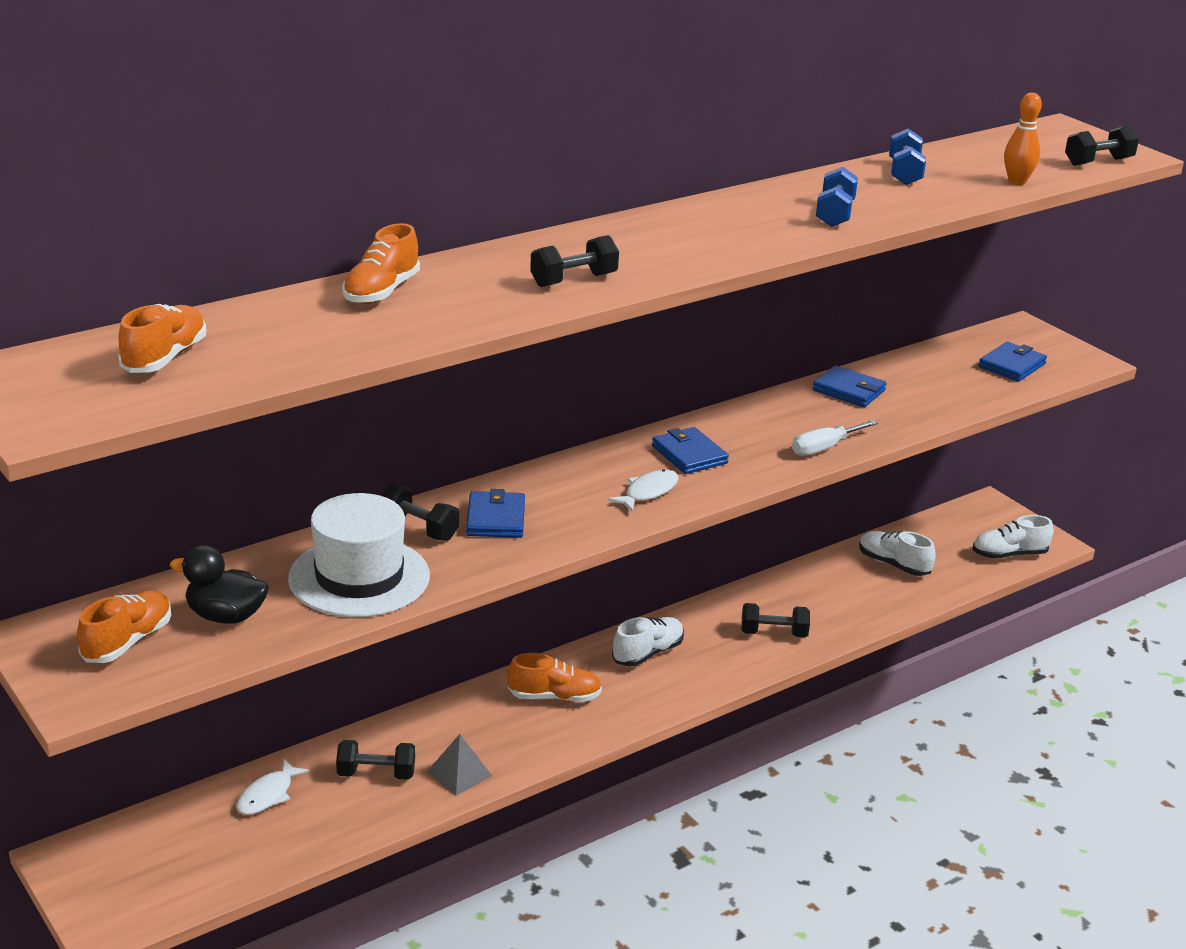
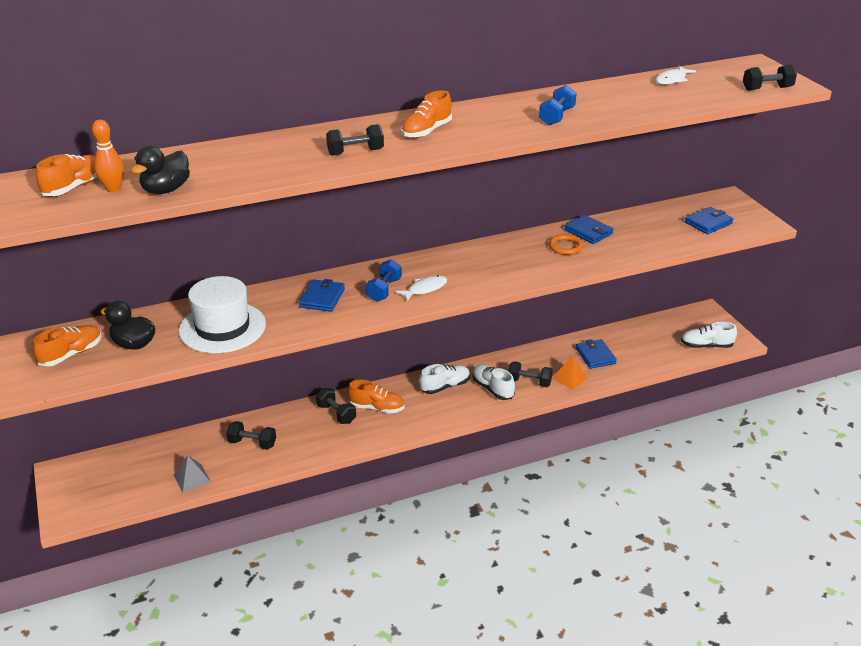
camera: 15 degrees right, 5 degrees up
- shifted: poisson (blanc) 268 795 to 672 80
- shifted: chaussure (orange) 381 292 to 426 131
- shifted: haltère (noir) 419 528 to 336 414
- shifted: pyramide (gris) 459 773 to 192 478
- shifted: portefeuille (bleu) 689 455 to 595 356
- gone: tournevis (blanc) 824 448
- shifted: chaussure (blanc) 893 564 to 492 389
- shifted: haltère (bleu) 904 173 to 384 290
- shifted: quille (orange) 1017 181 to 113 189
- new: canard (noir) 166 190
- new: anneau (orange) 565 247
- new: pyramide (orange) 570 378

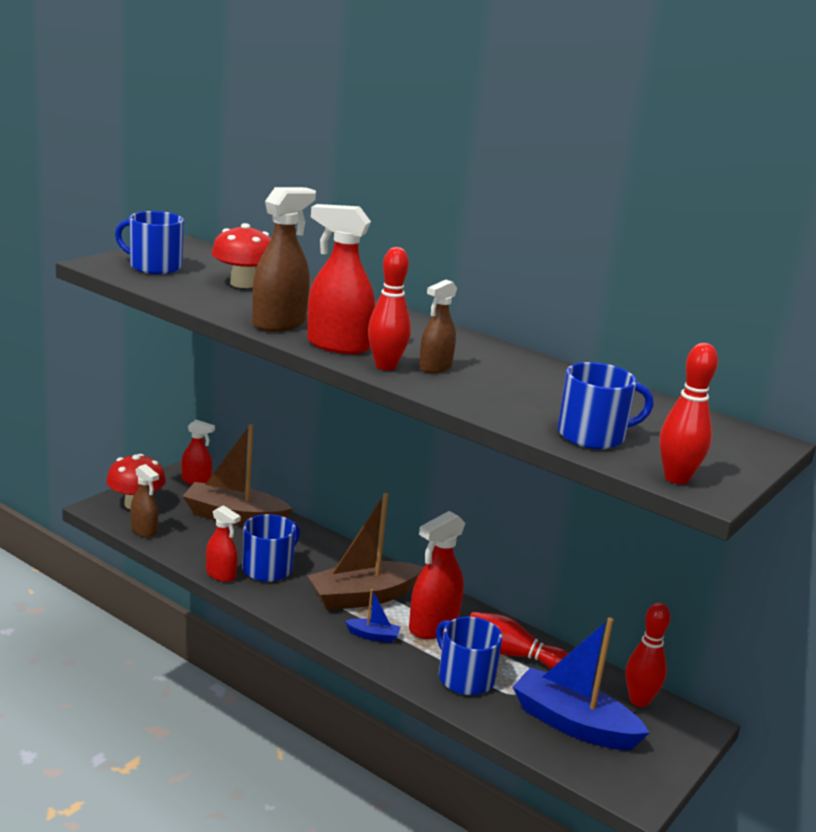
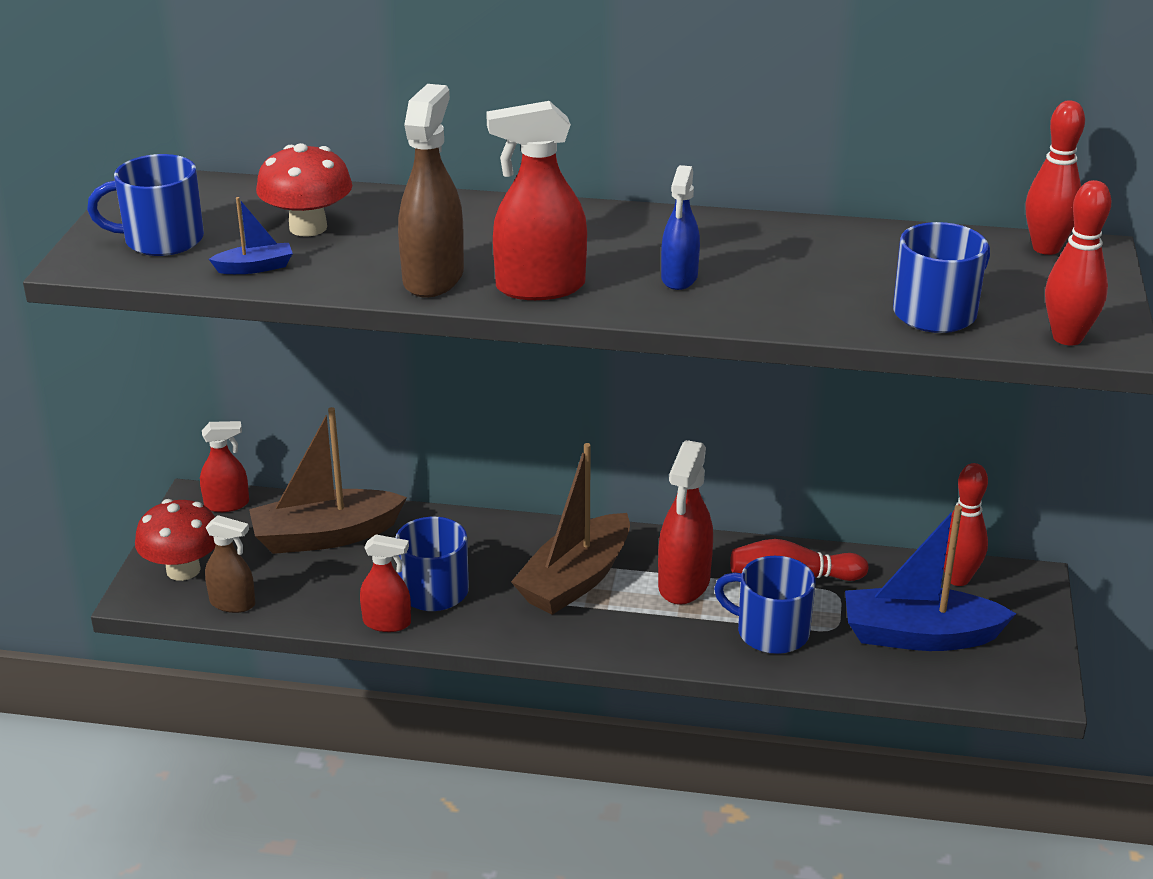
camera: 25 degrees left, 10 degrees up
- shifted: bateau (bleu) 373 636 to 255 267
- shifted: quille (rouge) 385 366 to 1046 248
- repainted: vaporisateur (marron) 435 367 to vaporisateur (bleu) 679 278

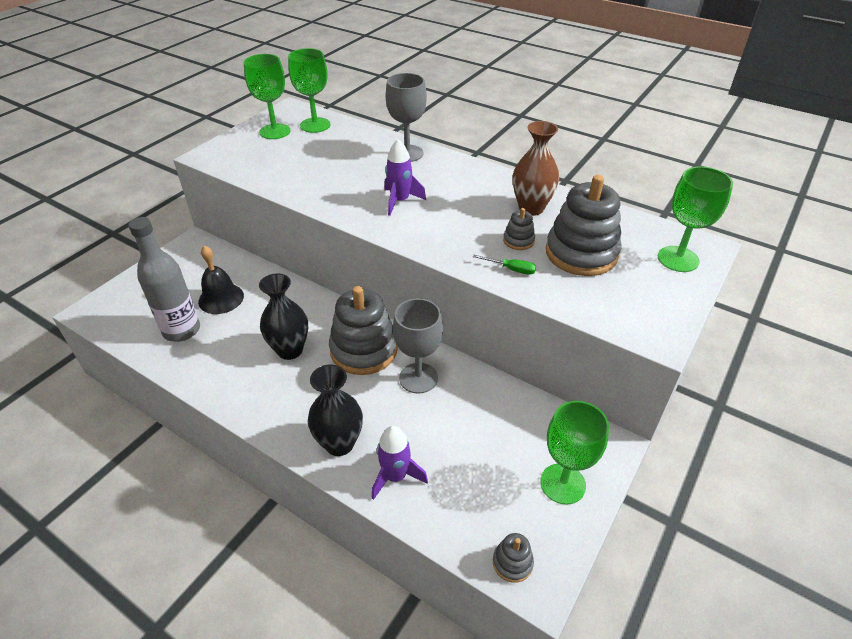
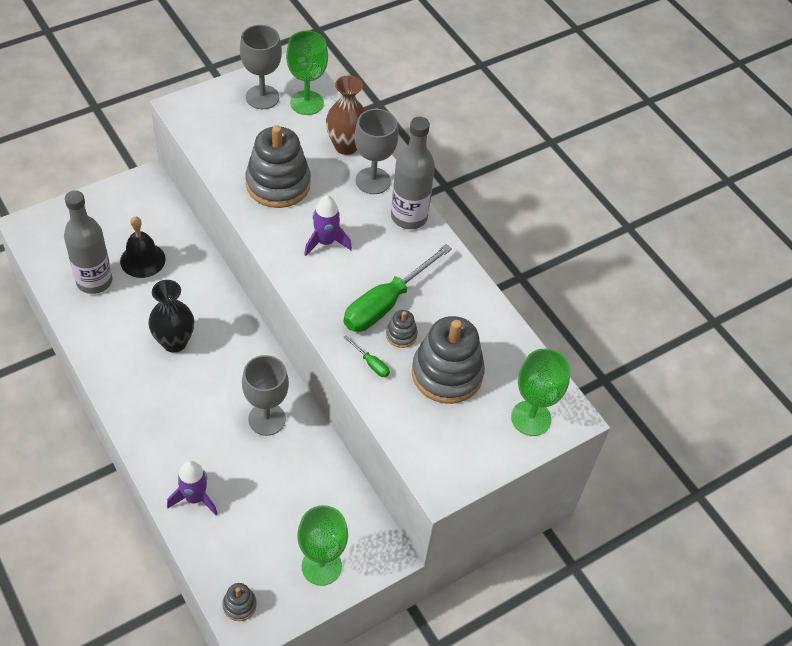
camera: 20 degrees right, 10 degrees up
- repainted: verre à pied (vert) 275 131 to verre à pied (gris) 262 97
- gone: vase (noir) 339 443
- shifted: jouet à empiler (gris) 364 350 to 278 184
- shifted: vase (marron) 531 208 to 346 146
- new: tournevis (vert) 386 303
- new: bouteille (gris) 409 217

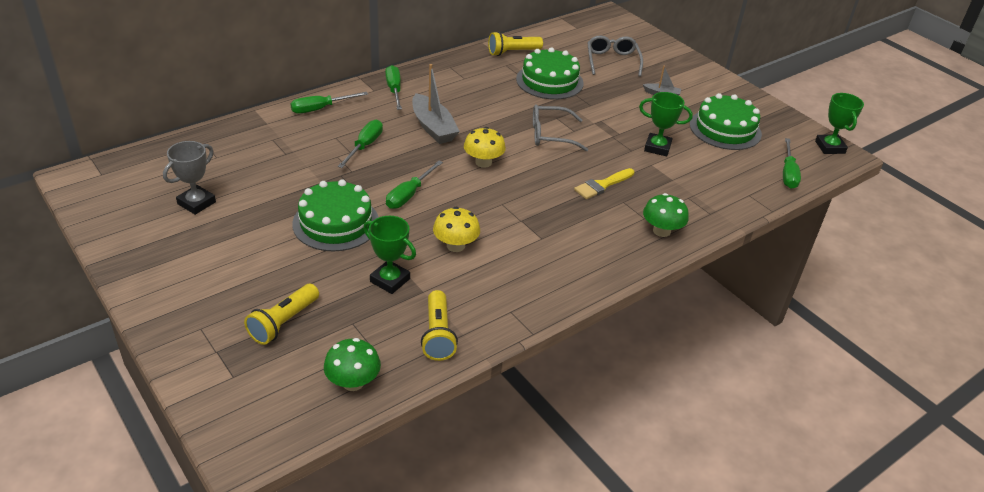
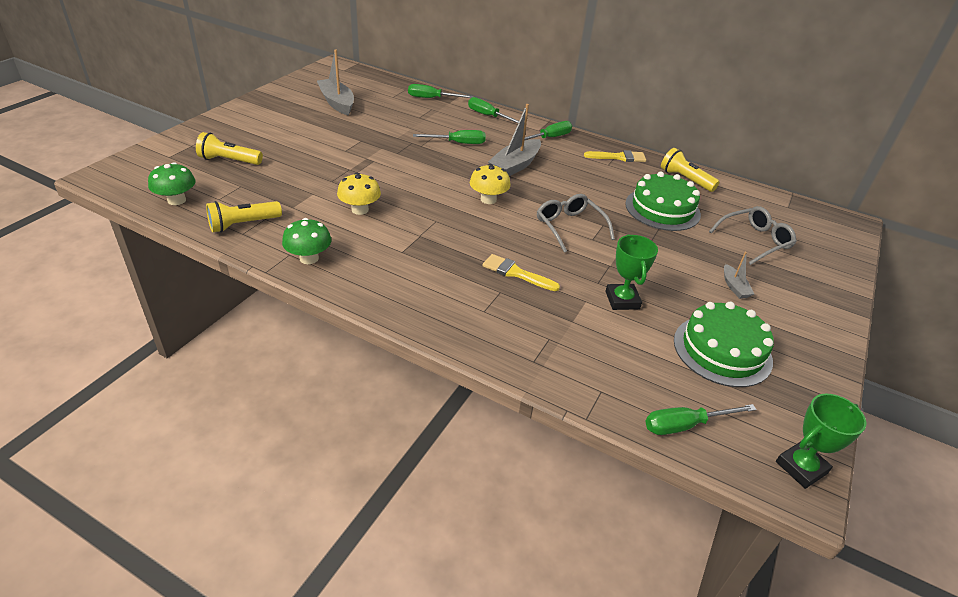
camera: 65 degrees right, 0 degrees up
- swapped: trophée (gris) 196 203 to bateau (gris) 337 103
- gone: gâteau (vert) 336 223
- gone: trophée (vert) 390 280
- shifted: tournevis (vert) 409 195 to 432 98
- shifted: champignon (vert) 661 231 to 309 258
- new: pinceau (jaune) 618 157

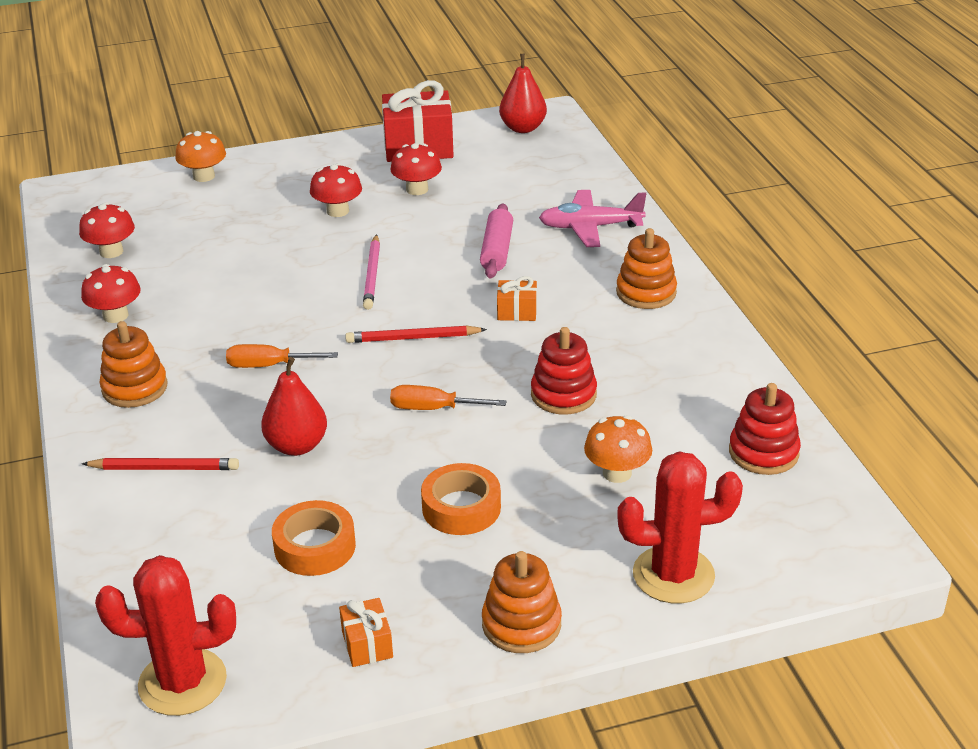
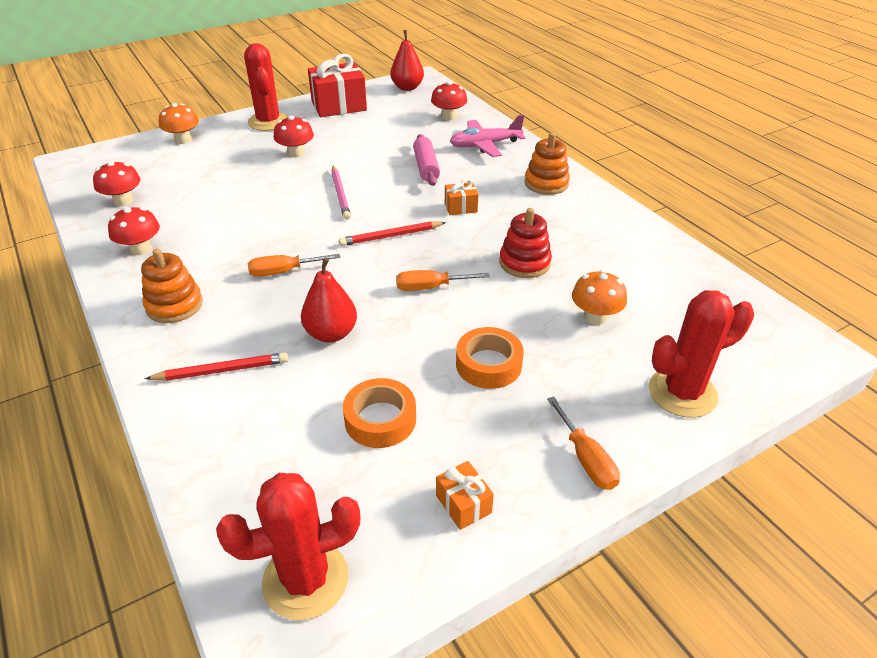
camera: 15 degrees left, 5 degrees up
- shifted: champignon (rouge) 417 189 to 448 116
- swapped: jouet à empiler (orange) 521 624 to tournevis (orange) 586 459
- gone: jouet à empiler (rouge) 763 452
- new: cactus (rouge) 268 122

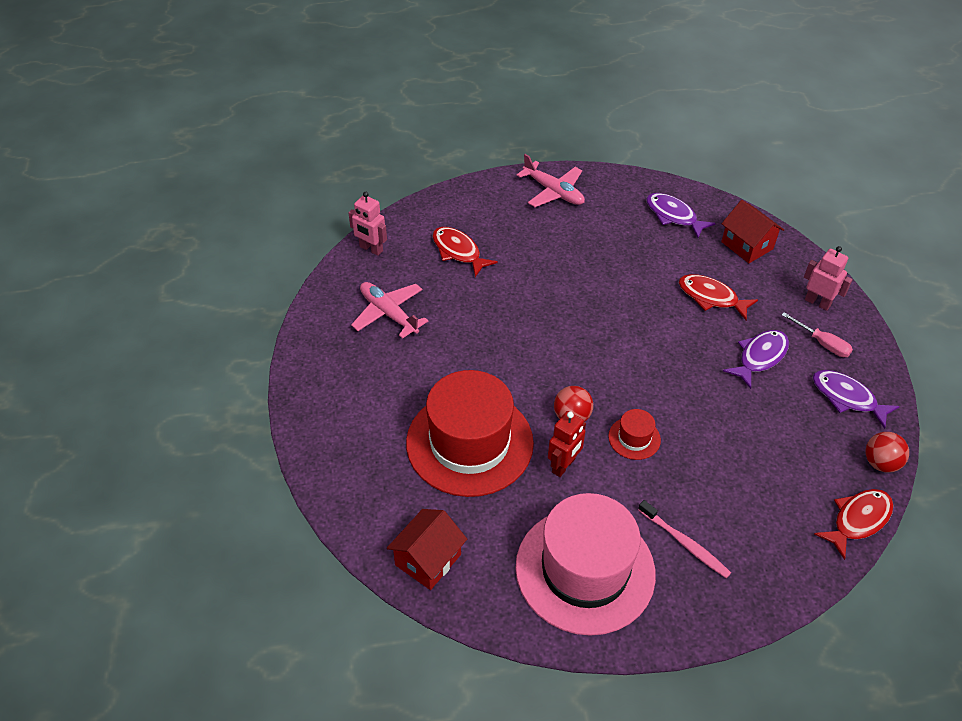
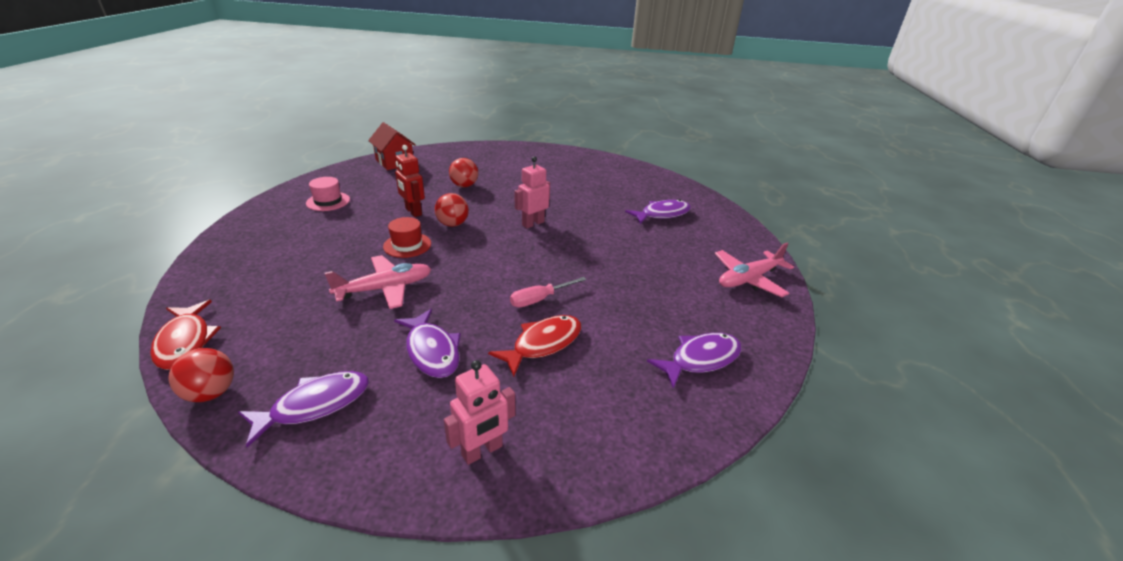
camera: 105 degrees right, 15 degrees down
- shifted: robot (rose) 371 249 to 533 223
- shifted: avion (rose) 388 313 to 385 288
- swapped: chapeau (rouge) 469 443 to balle (rouge) 464 186
- repainted: poisson (rouge) 458 251 to poisson (violet) 662 214
- scaled: chapeau (rose) 585 570 = 328 201 x0.41
- gone: brosse à dents (rose) 685 543
- gone: maison (rouge) 747 245
- shifted: tournevis (rose) 822 343 to 540 299

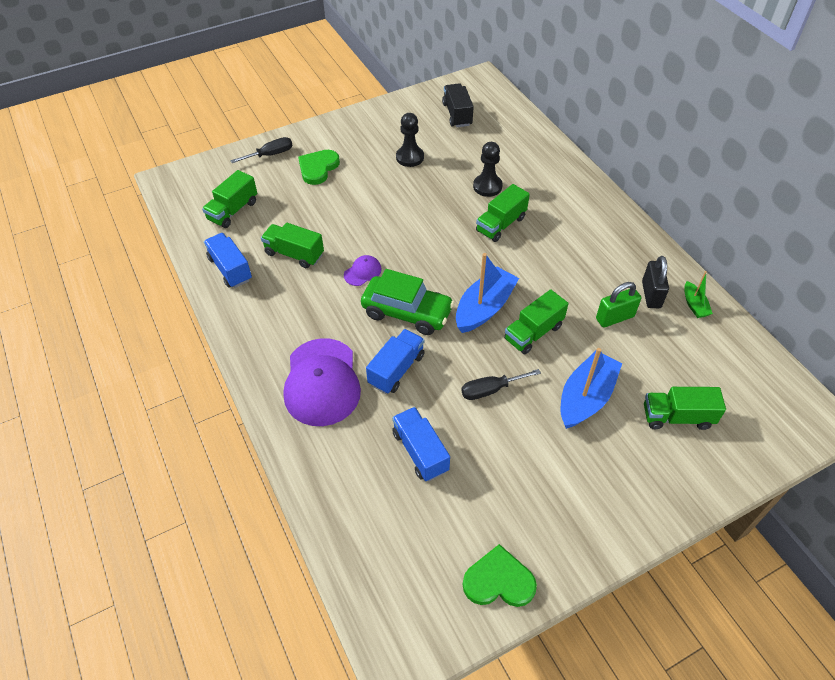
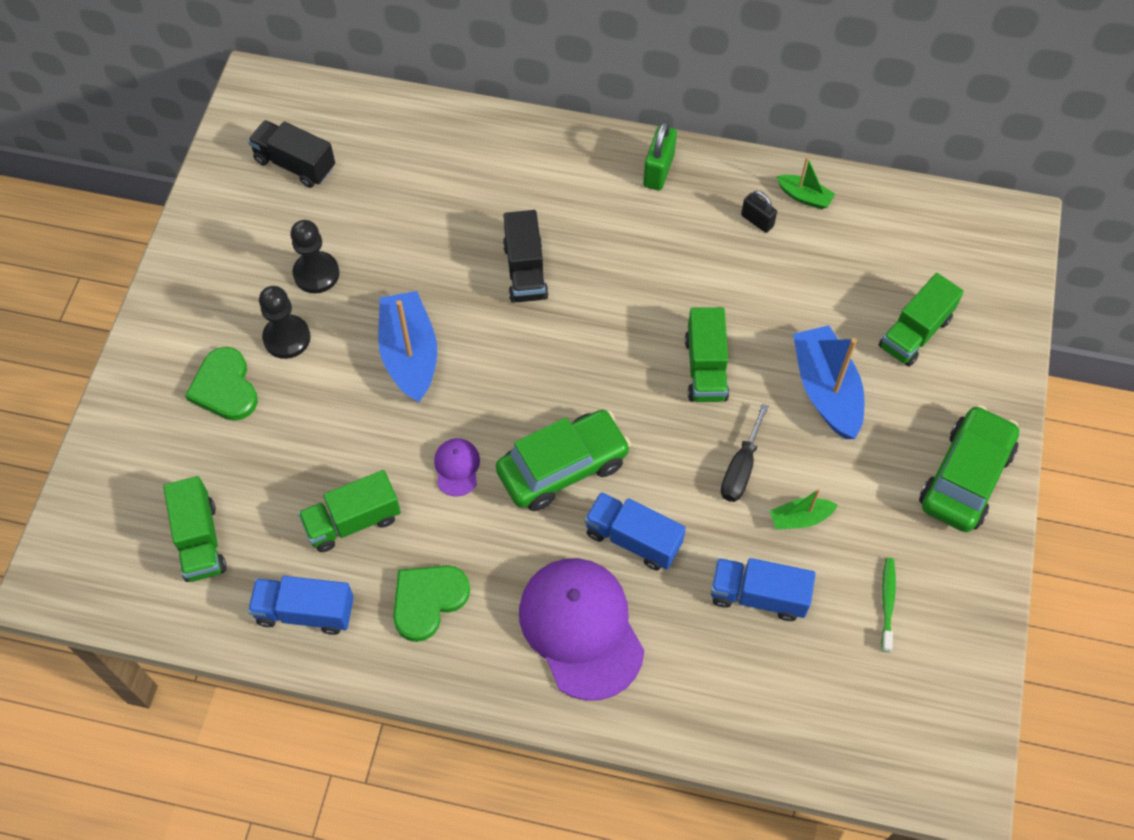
camera: 50 degrees left, 10 degrees up
- gone: tournevis (noir) 270 155
- rotated: casquette (violet) 322 382 = 581 628 150 degrees counterclockwise
- rotated: camion (bleu) 396 370 = 633 539 45 degrees counterclockwise
- shifted: bateau (bleu) 484 308 to 410 354
- shifted: cœur (vert) 499 581 to 428 600
- shifted: pion (noir) 487 186 to 287 338
- repainted: camion (vert) 501 224 to camion (noir) 525 271
- shifted: cadenas (vert) 615 318 to 658 171
- scaled: cadenas (noir) 651 295 = 757 221 x0.66
- new: bateau (vert) 800 518
- new: brosse à dents (vert) 887 602
- new: voiture (vert) 965 477

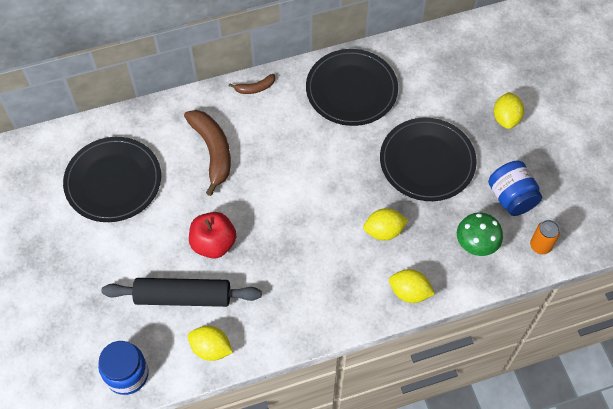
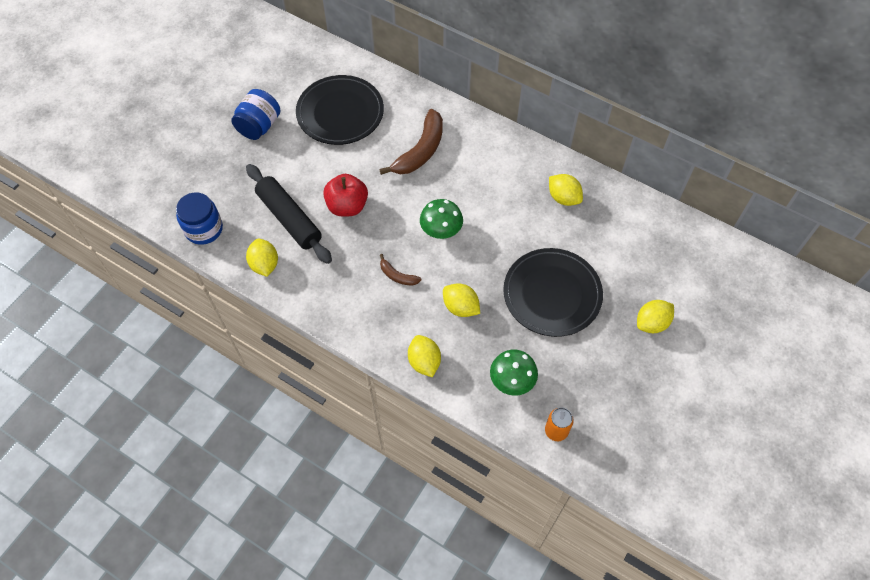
camera: 50 degrees right, 0 degrees up
- shifted: banane (marron) 255 88 to 397 276
- swapped: assiette (noir) 351 90 to citron (jaune) 563 198
- shifted: bocal (bleu) 511 197 to 259 126
- new: champignon (vert) 441 230

